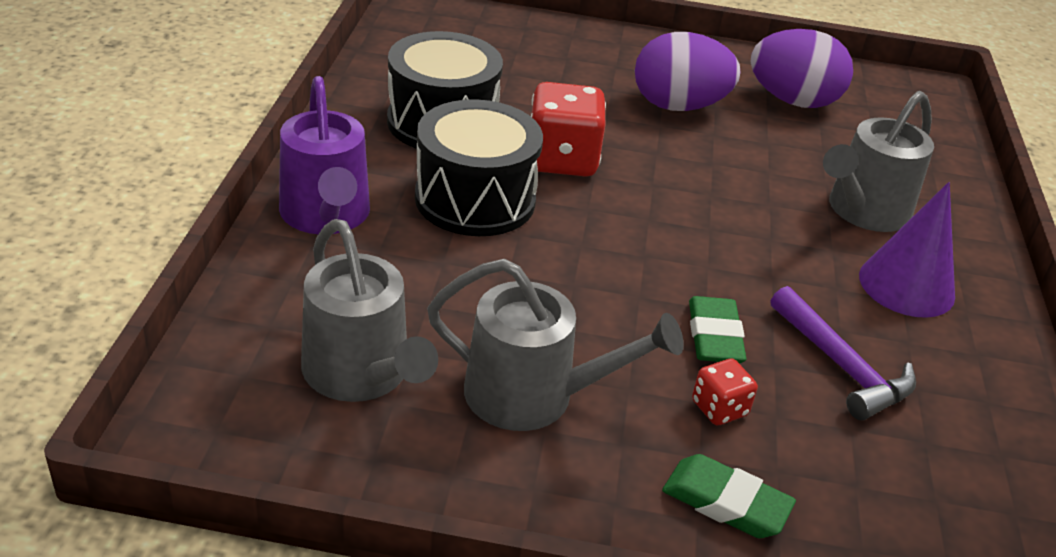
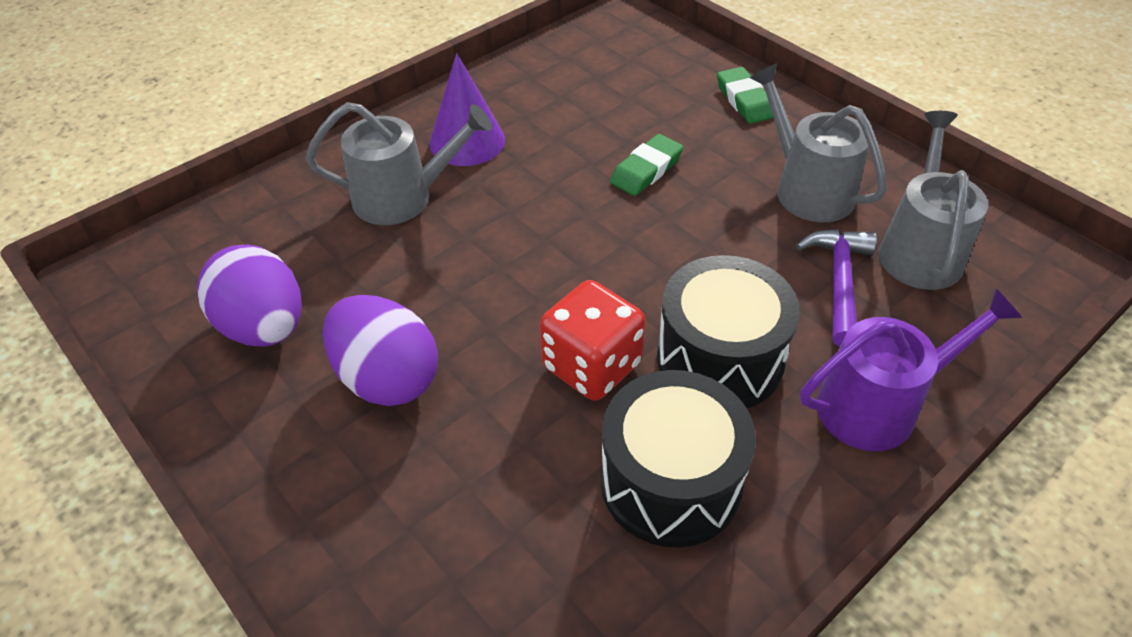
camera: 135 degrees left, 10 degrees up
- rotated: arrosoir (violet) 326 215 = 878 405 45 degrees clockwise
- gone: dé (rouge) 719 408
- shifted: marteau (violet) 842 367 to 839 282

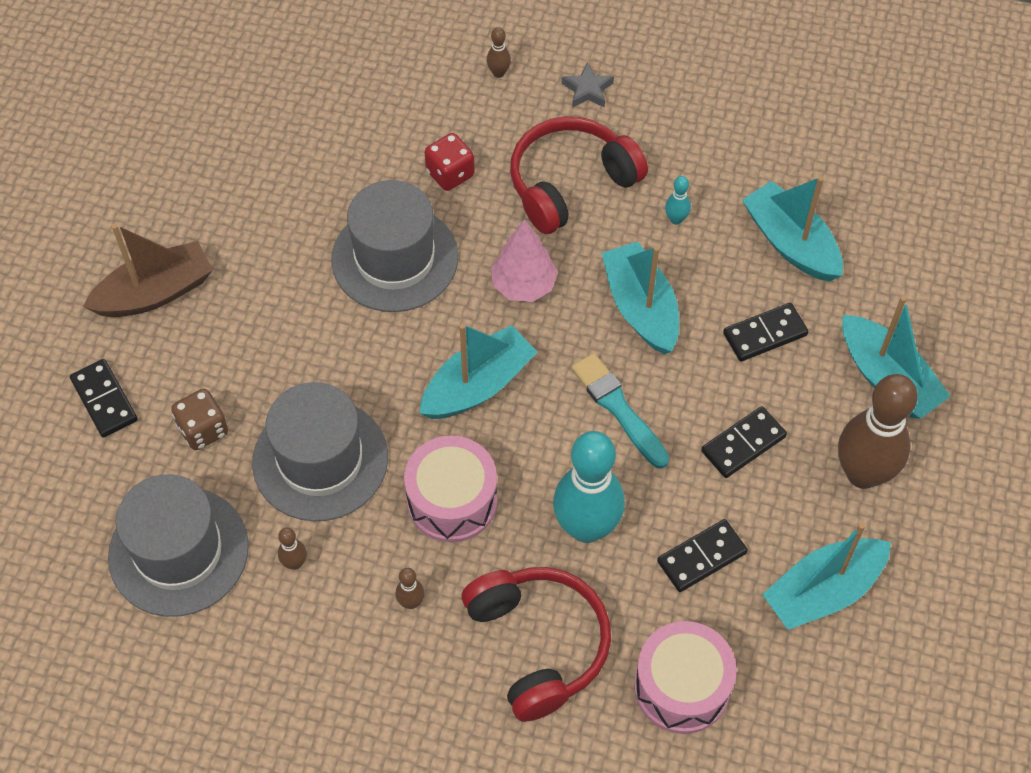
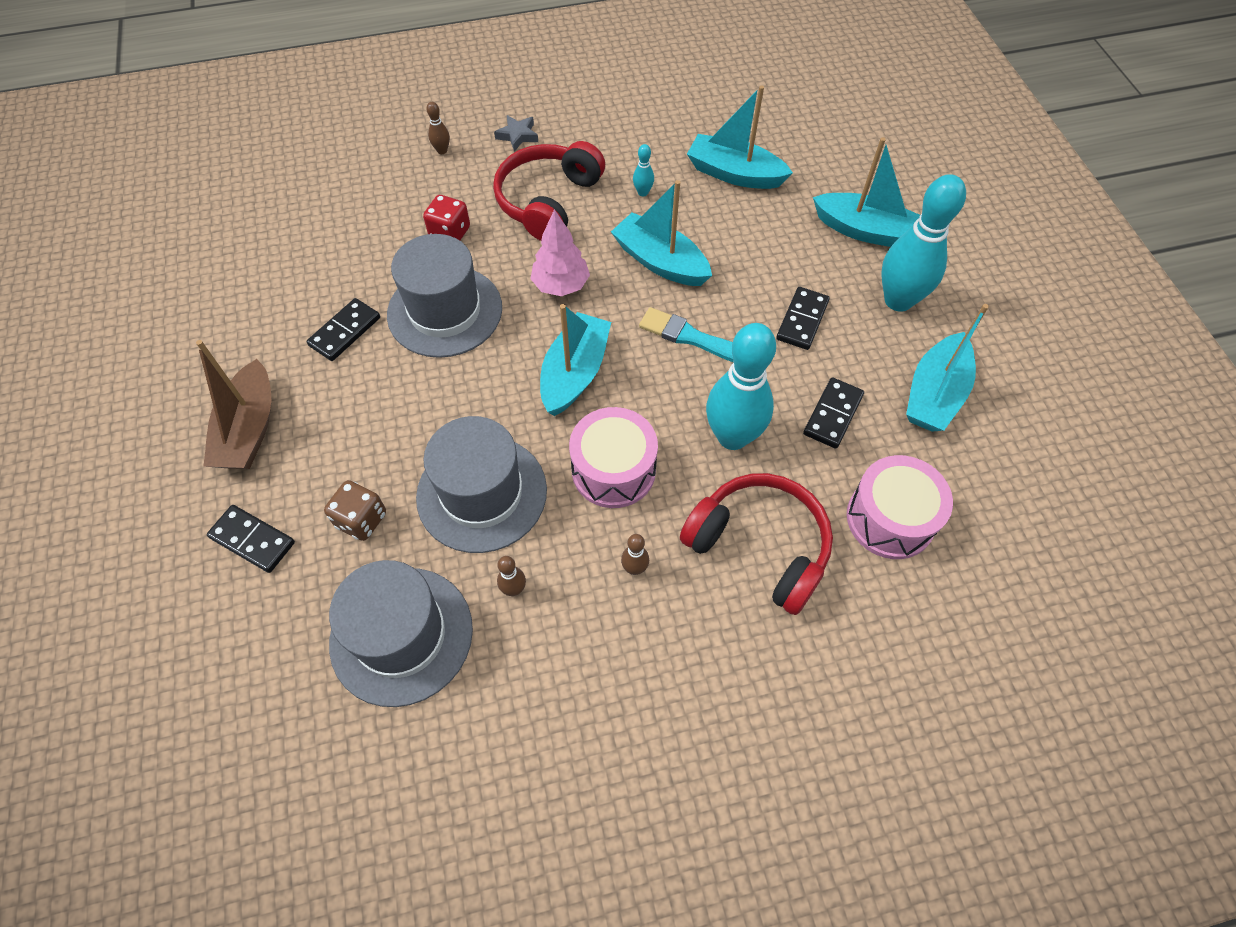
camera: 30 degrees left, 0 degrees up
- rotated: bateau (marron) 155 293 = 249 429 150 degrees clockwise
- shifted: domino (noir) 765 334 to 345 332
- repainted: quille (marron) 863 473 to quille (turquoise) 898 300

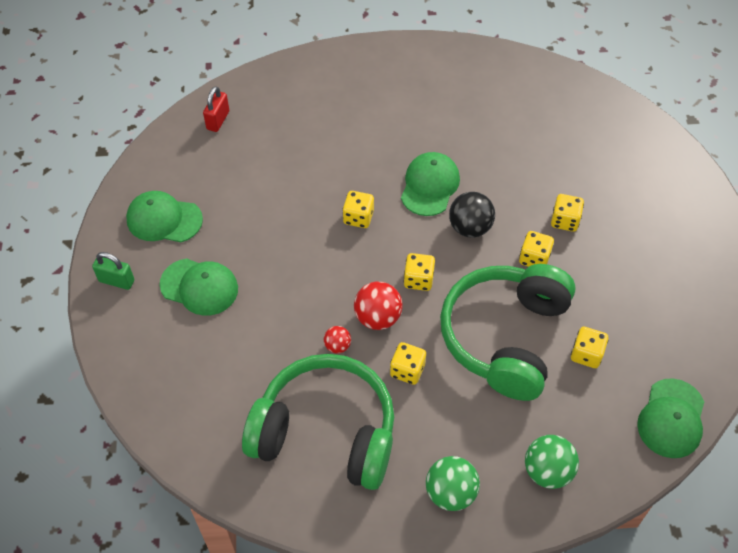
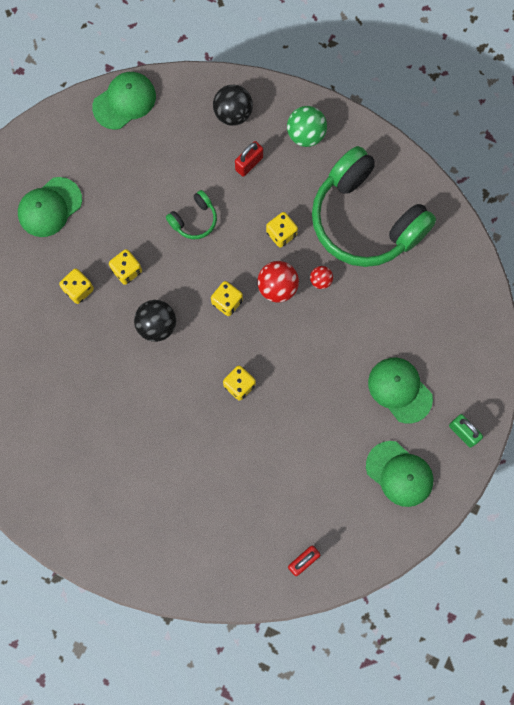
camera: 150 degrees left, 20 degrees up
- shifted: casquette (vert) 429 186 to 49 207
- scaled: casque audio (vert) 505 337 = 194 219 x0.42
- repainted: balle (vert) 547 471 to balle (noir) 233 113
- gone: dé (jaune) 586 354
- new: cadenas (rouge) 249 163

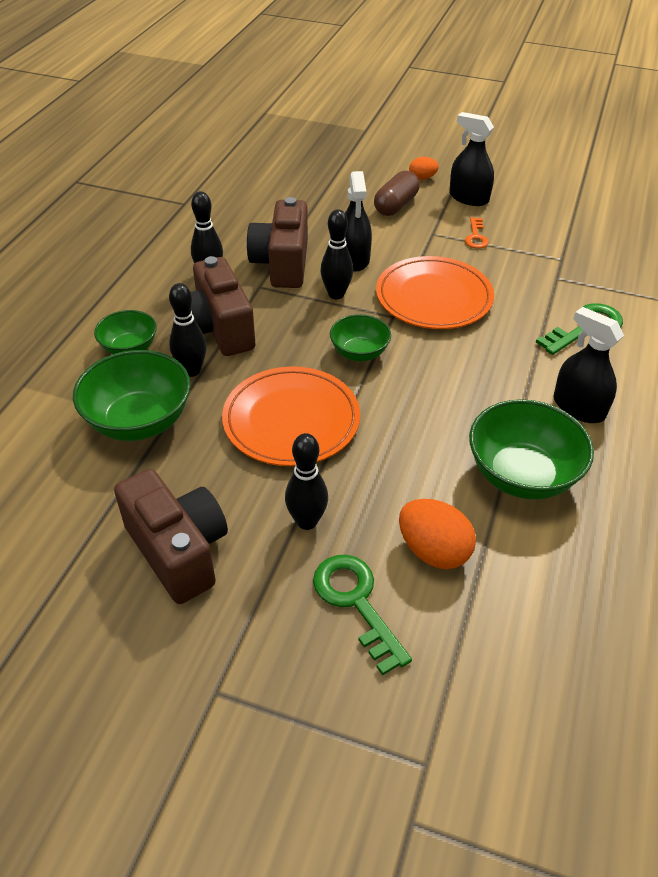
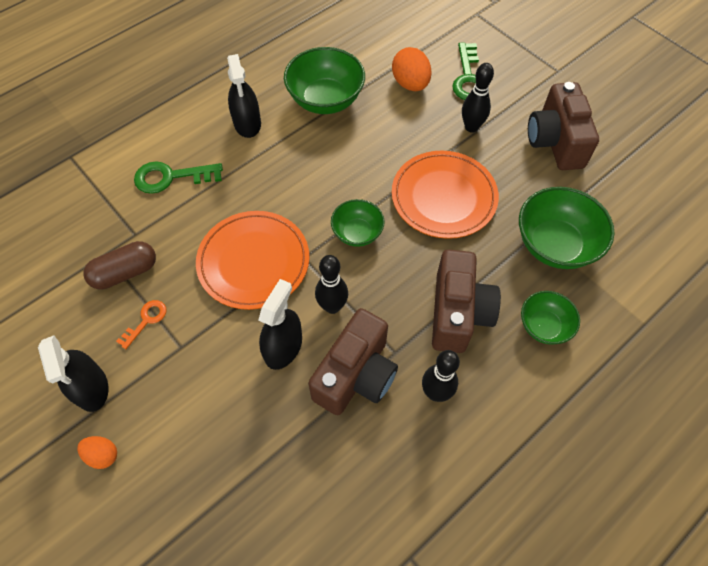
camera: 150 degrees left, 15 degrees up
- gone: quille (noir) 191 370
- shifted: gélule (marron) 396 205 to 125 272

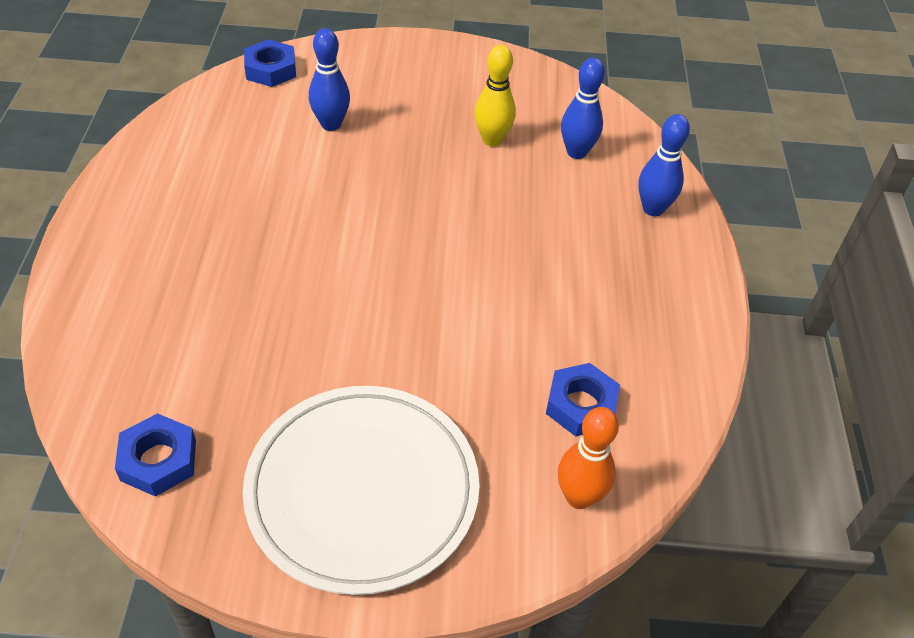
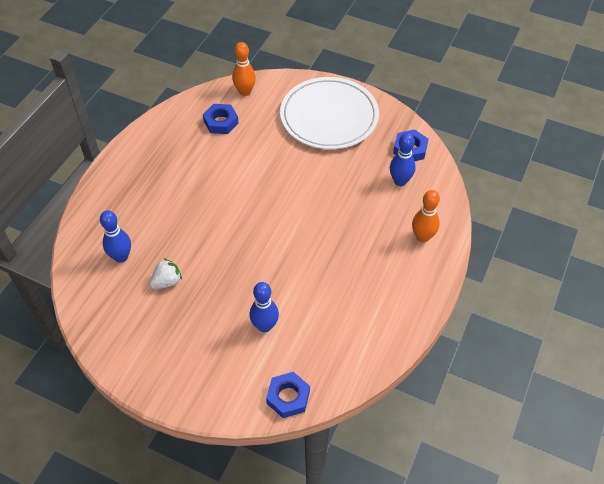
camera: 155 degrees left, 5 degrees up
- swapped: quille (jaune) 492 140 to fraise (blanc) 167 282
- shifted: quille (bleu) 653 209 to 400 181
- new: quille (orange) 422 237

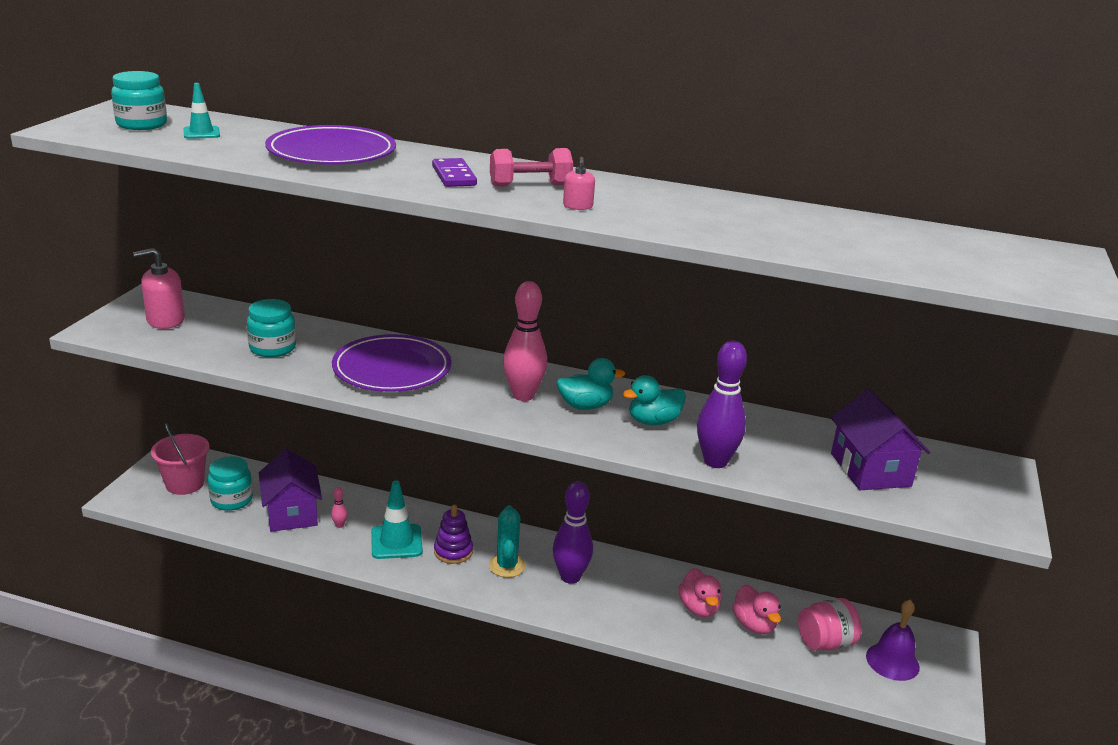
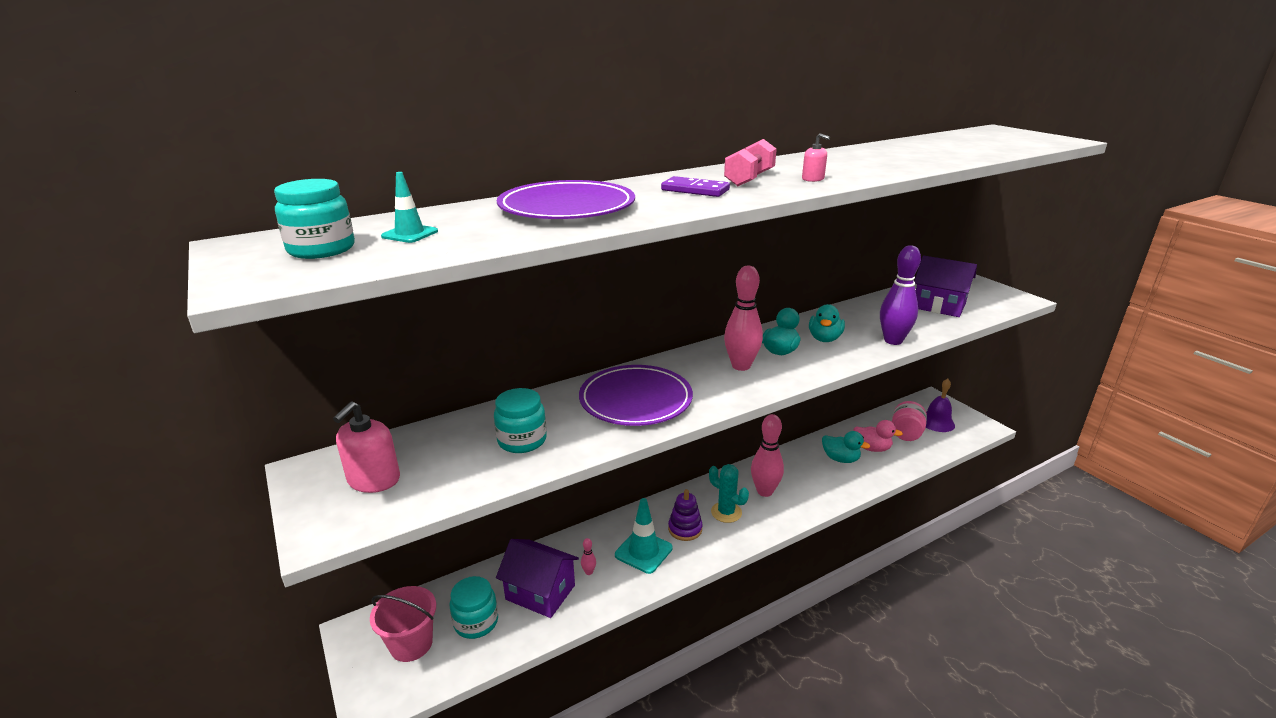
camera: 45 degrees left, 0 degrees up
- repainted: quille (violet) 570 577 to quille (rose) 764 491
- repainted: canard (rose) 698 608 to canard (turquoise) 840 459

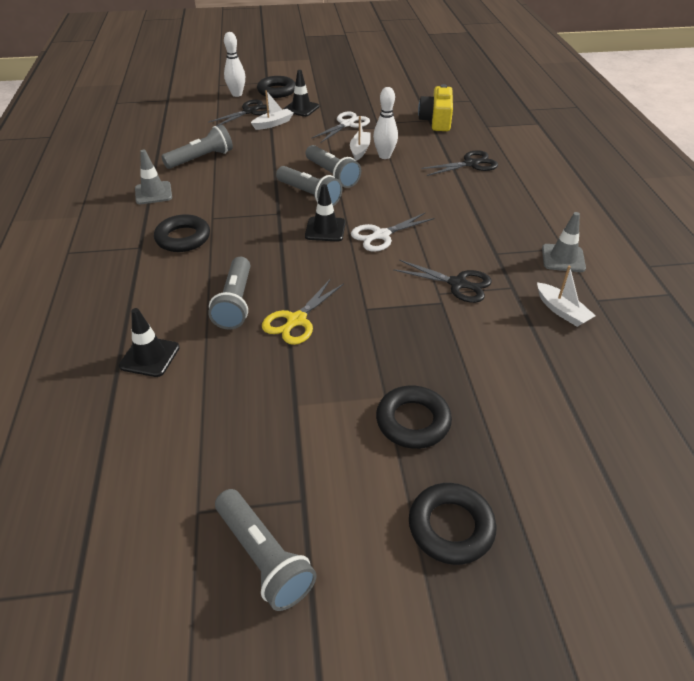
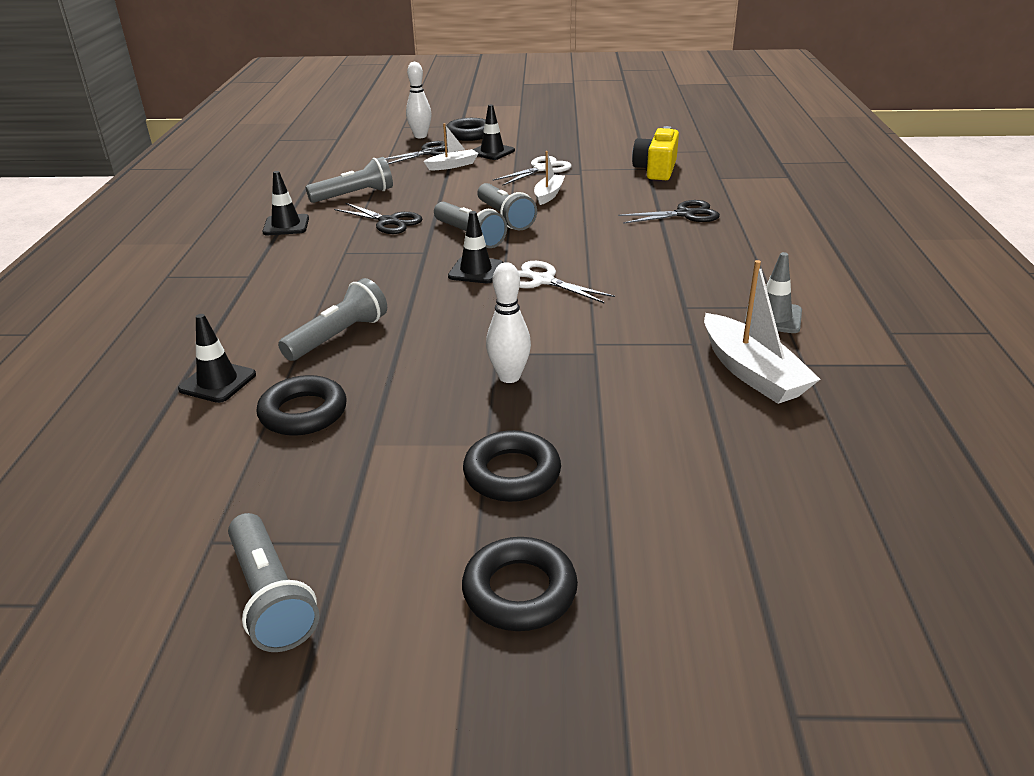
camera: 10 degrees right, 10 degrees down
- repainted: cône de chantier (gris) 153 193 to cône de chantier (noir) 286 225
- shifted: anneau (noir) 183 238 to 303 413
- rotated: lampe de poche (gris) 235 303 = 339 336 150 degrees counterclockwise
- gone: ciseaux (jaune) 296 321
- rotated: ciseaux (blanc) 380 235 = 542 280 60 degrees clockwise
- shifted: quille (blanc) 384 156 to 509 377
- shifted: ciseaux (noir) 458 284 to 389 222
- scaled: bateau (blanc) 561 311 = 752 372 x1.68

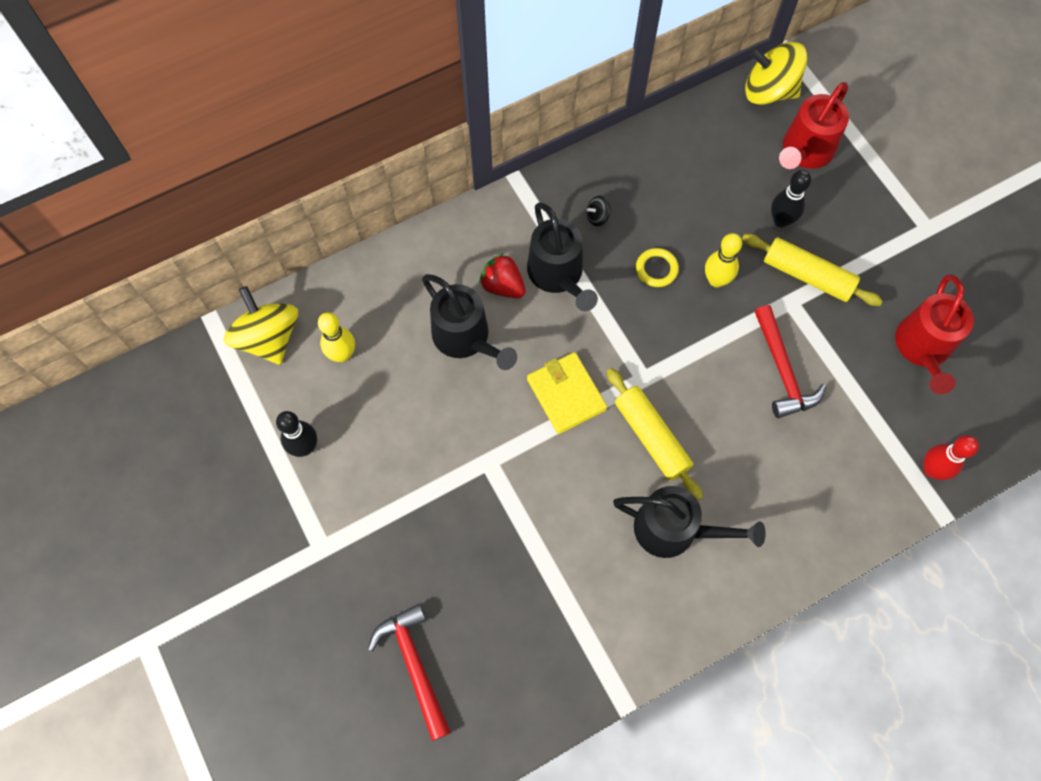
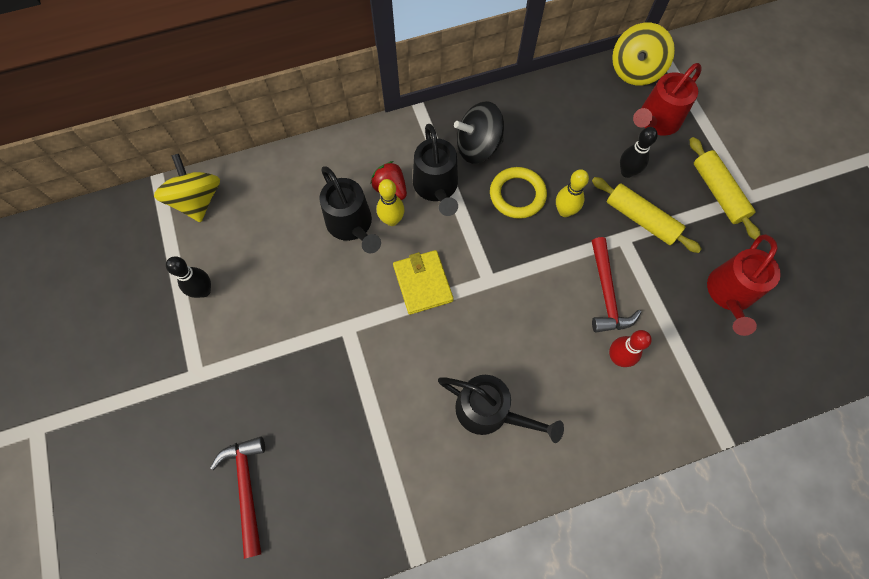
camera: 10 degrees right, 0 degrees up
- shifted: quille (jaune) 342 354 to 392 220
- scaled: toupie (noir) 597 217 = 478 147 x2.45
- shifted: rouleau à pâtisserie (jaune) 651 437 to 718 192
- scaled: anneau (jaune) 656 269 = 517 195 x1.61
- rotated: toupie (jaune) 769 91 = 635 71 90 degrees counterclockwise
- shifted: quille (rouge) 931 470 to 617 357

